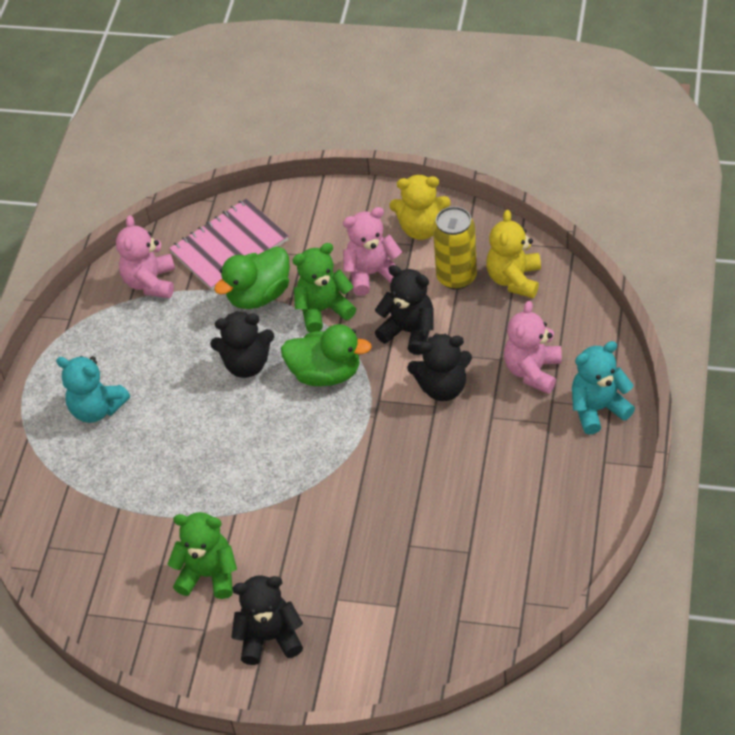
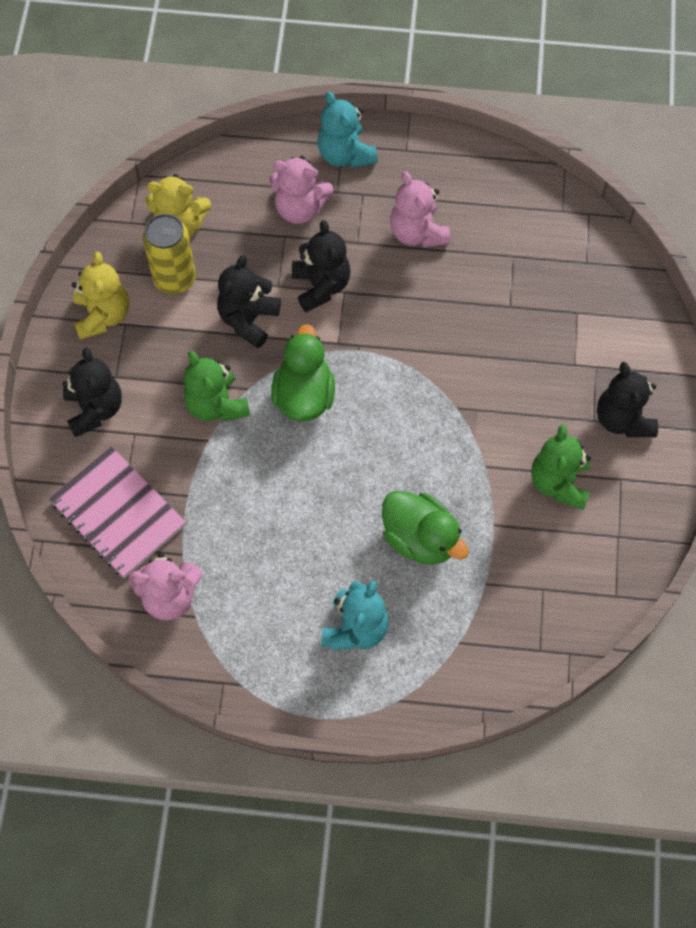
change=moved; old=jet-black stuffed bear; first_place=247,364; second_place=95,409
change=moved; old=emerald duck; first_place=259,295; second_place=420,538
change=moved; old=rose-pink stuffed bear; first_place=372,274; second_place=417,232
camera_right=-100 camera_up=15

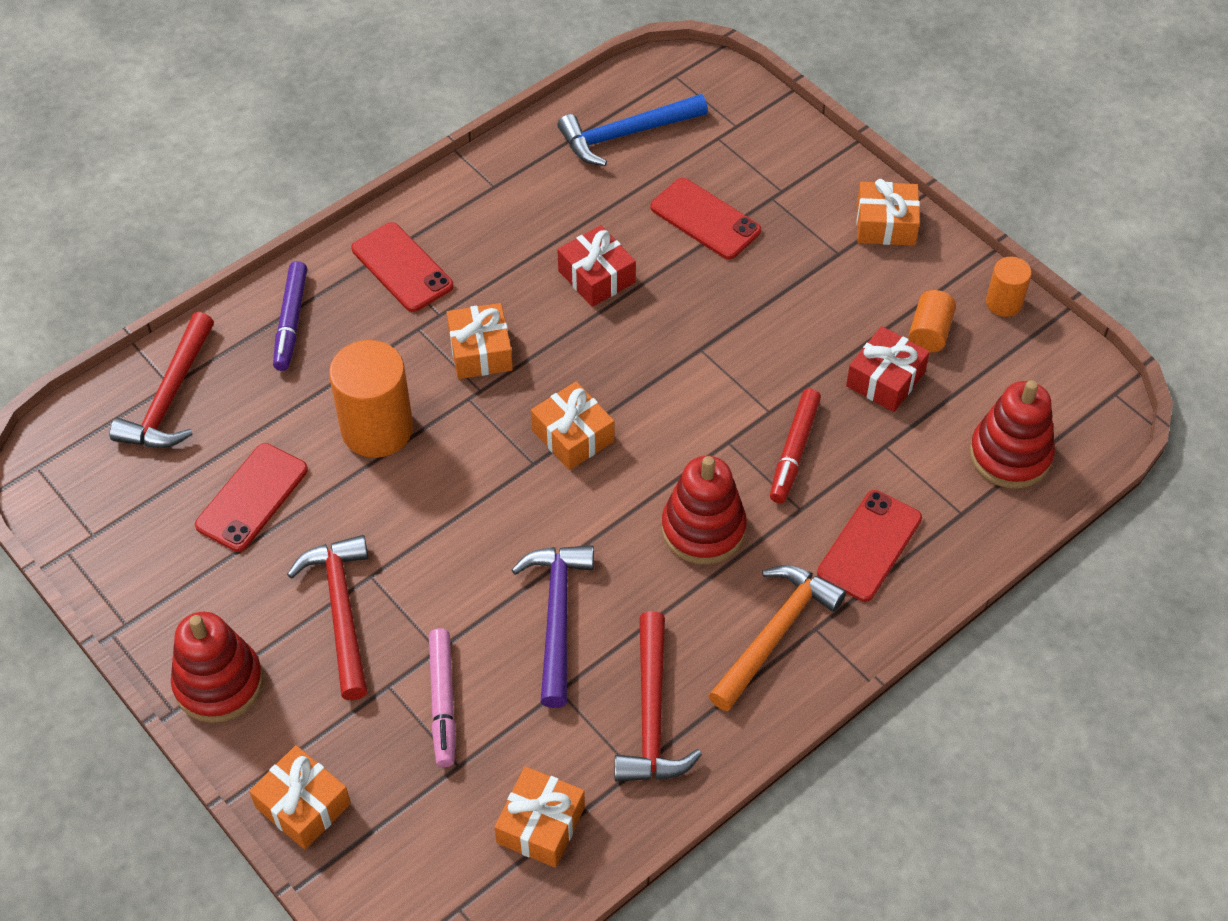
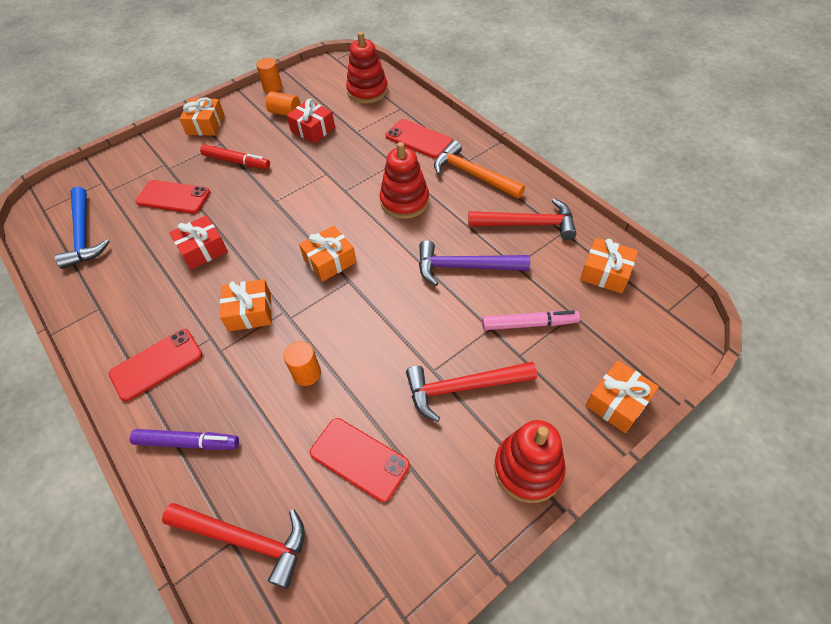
change=resized; old=orange solid cylinder; first_place=377,429; second_place=307,373; factor=0.53
change=turned; old=crimson phone; first_place=705,219; second_place=173,197; degrees=60
change=moved; old=crimson marker; first_place=794,451; second_place=236,161
camera_right=-85 camera_up=0

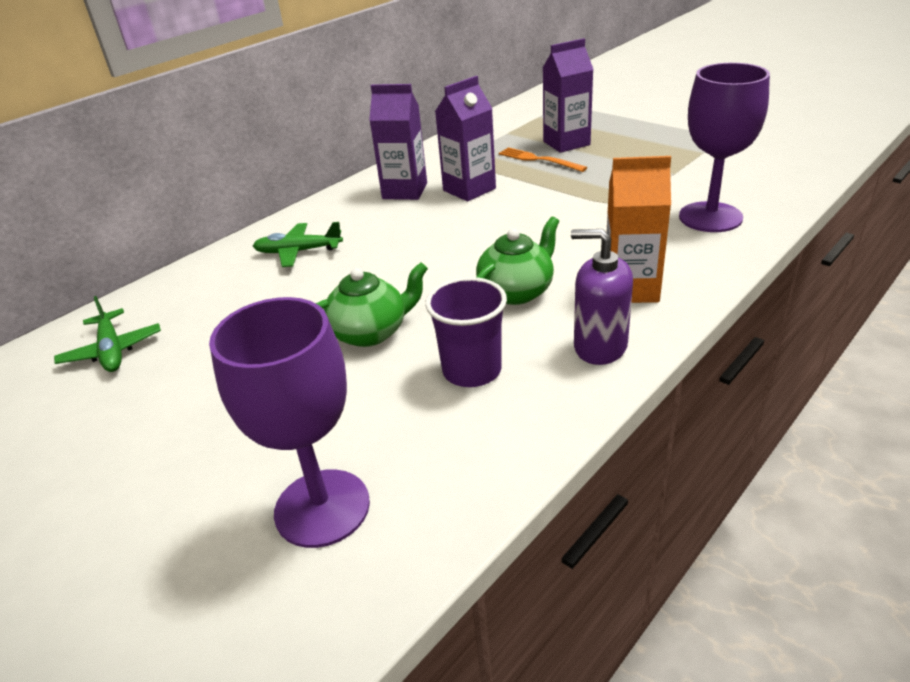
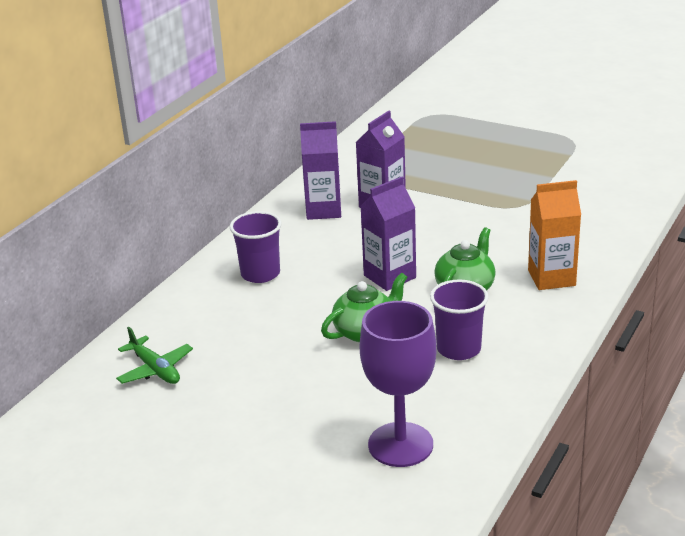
change=replaced; old=emerald toy plane; new=violet tumbler; first_place=298,251; second_place=260,274
change=removed; old=orange fork; first_place=539,160
change=moved; old=violet milk carton; first_place=566,143; second_place=389,276
change=removed; old=violet soap pump; first_place=599,346
change=removed; old=violet chalice; first_place=710,217
camera_right=-15 camera_up=-5

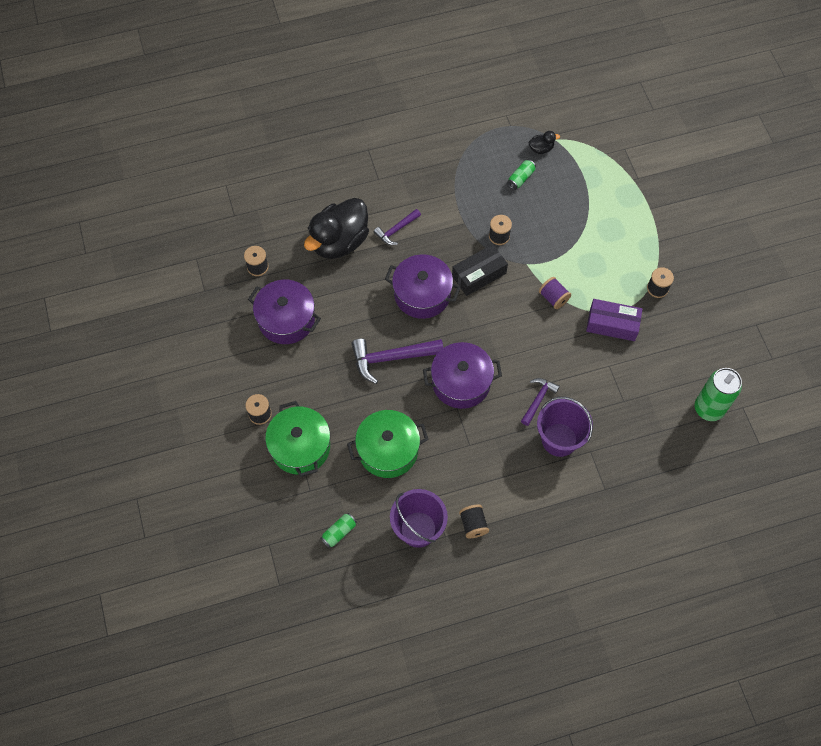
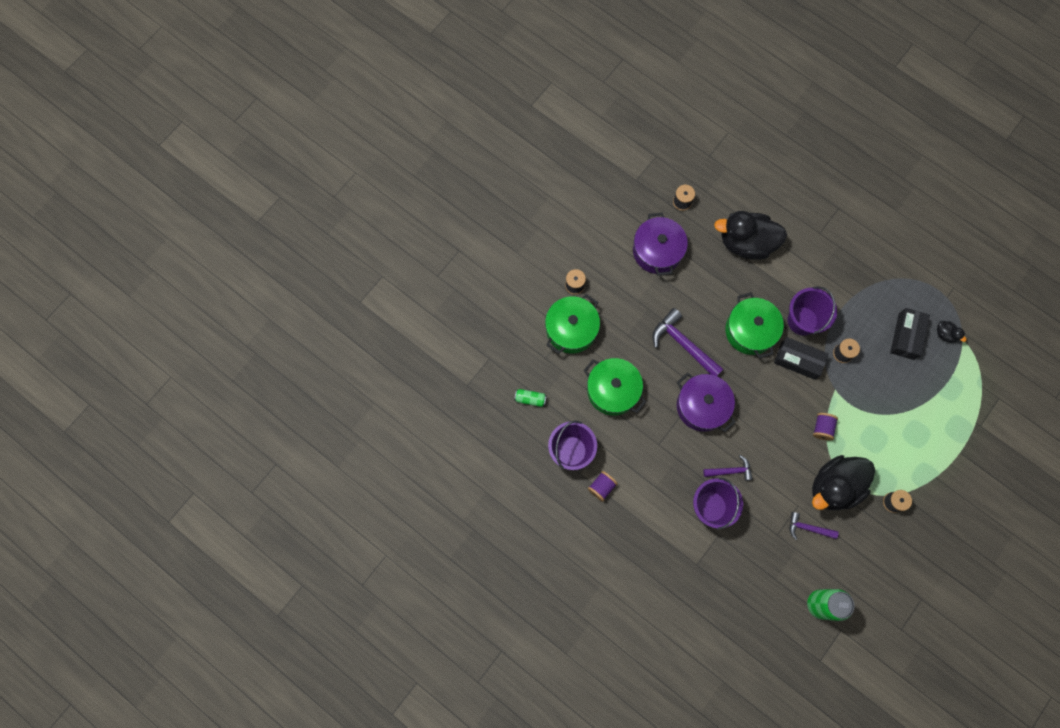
change=moved; old=violet claw hammer; first_place=396,230; second_place=808,528
change=recoloured; old=violet pot; new=emerald pot; first_place=422,294; second_place=750,331
change=recoloured; old=jet-black bobbin; new=violet bobbin; first_place=473,524; second_place=601,487
change=replaced; old=emerald can; new=jet-black parcel; first_place=521,178; second_place=906,336
change=replaced; old=violet parcel; new=jet-black duck; first_place=612,324; second_place=834,486
change=added; new=violet pail; second_place=802,320
camera_right=55 camera_up=10

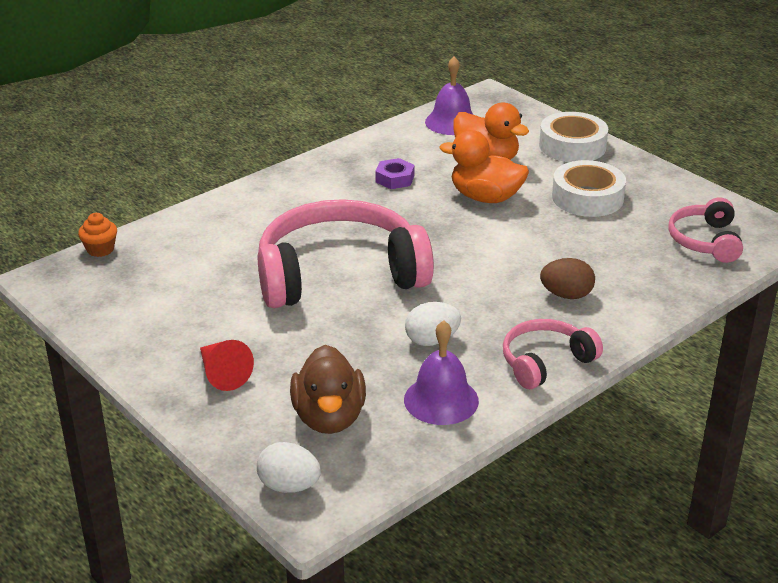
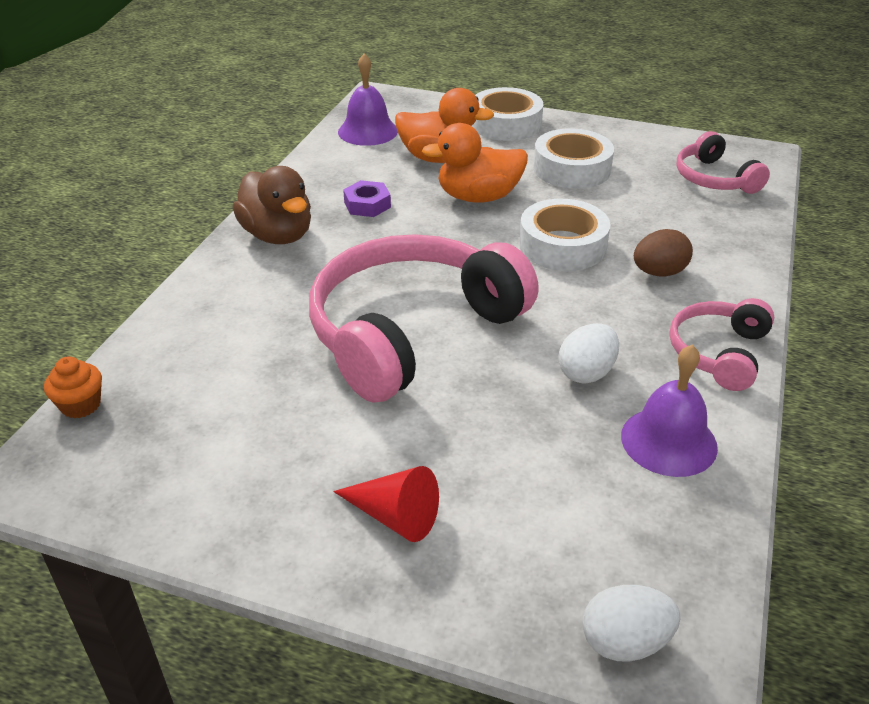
change=moved; old=dark brown duck; first_place=329,417; second_place=278,235
change=added; new=pure white roll of tape; second_place=562,245
camera_right=-30 camera_up=5

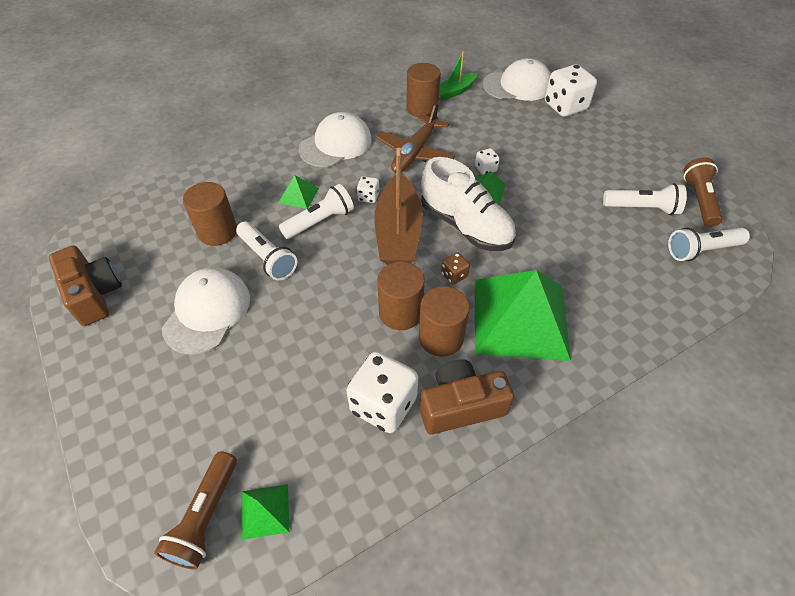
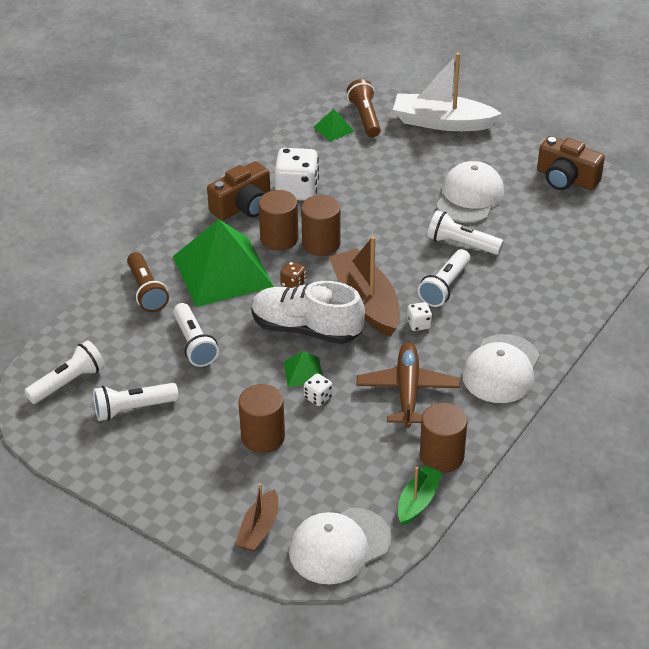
change=turned; old=pure white cap; first_place=207,312; second_place=469,197; degrees=-150
change=moved; old=dark brown solid cylinder; first_place=217,231; second_place=263,437
change=removed; old=emerald solid pyramid; first_place=298,195
change=replaced; old=pure white game die; new=dark brown boat; first_place=565,107; second_place=259,529
change=moved; old=dark brown pocket torch; first_place=698,200; second_place=147,291
change=added; new=pure white pocket torch; second_place=194,344
change=added; new=pure white boat; second_place=442,122
camera_right=155 camera_up=-10

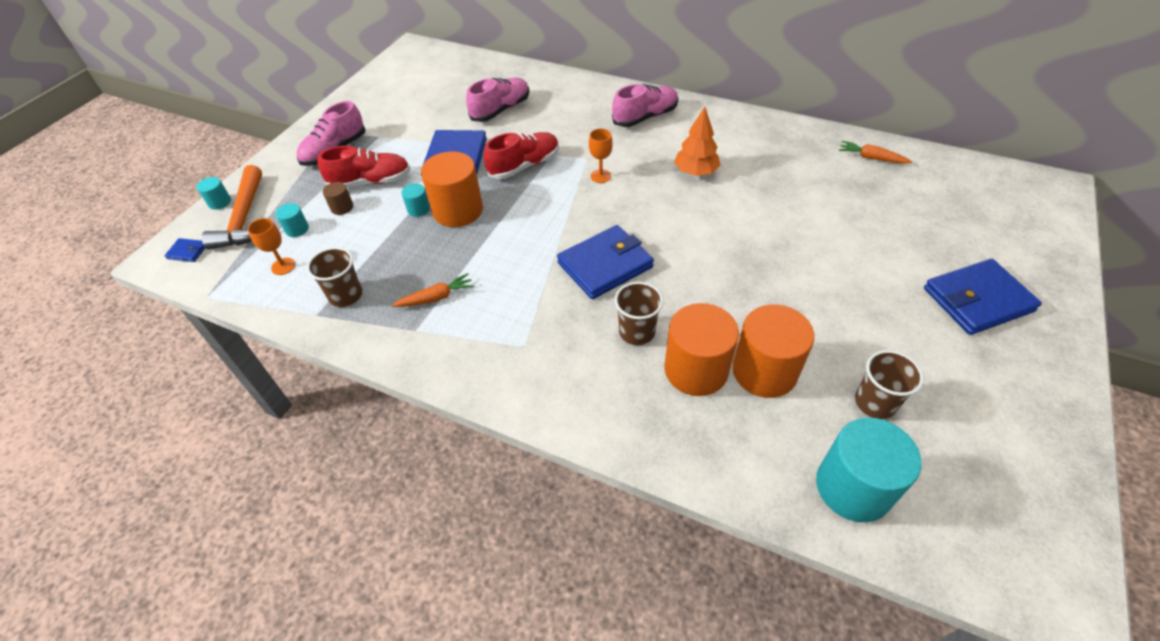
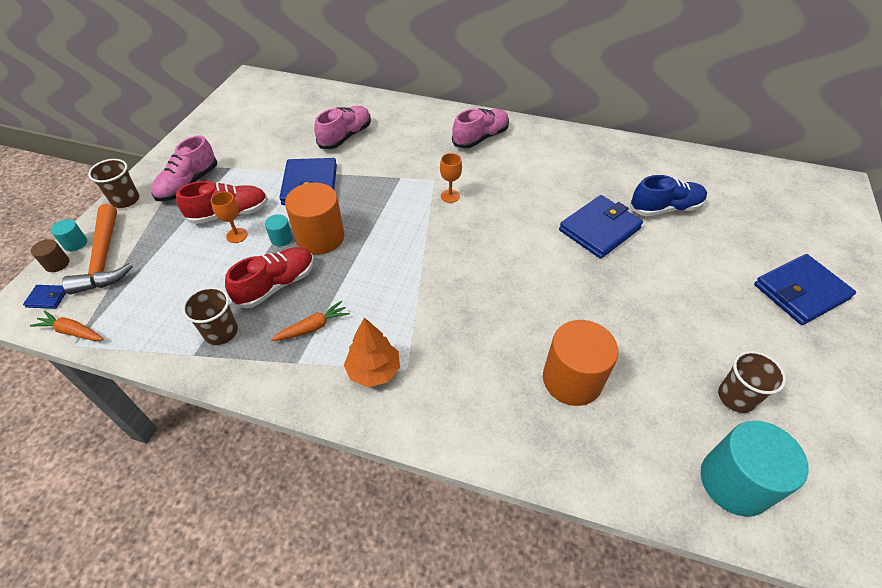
change=moved; old=orange chalice; first_place=283,266; second_place=237,235
change=removed; old=teal solid cylinder; first_place=297,229
change=moved; old=dark brown solid cylinder; first_place=342,207; second_place=57,264
change=moved; old=crimson shoe; first_place=524,166; second_place=276,285
change=moved; old=royal blue billfold; first_place=605,265; second_place=599,229
change=moved; old=dark brown tumbler; first_place=636,332; second_place=125,200
change=moved; old=orange fir tree; first_place=695,172; second_place=373,370
change=removed; old=orange solid cylinder; first_place=764,371
change=moved; old=orange root vegetable; first_place=871,158; second_place=72,331
change=added; new=royal blue shoe; second_place=665,208
camera_right=-10 camera_up=0

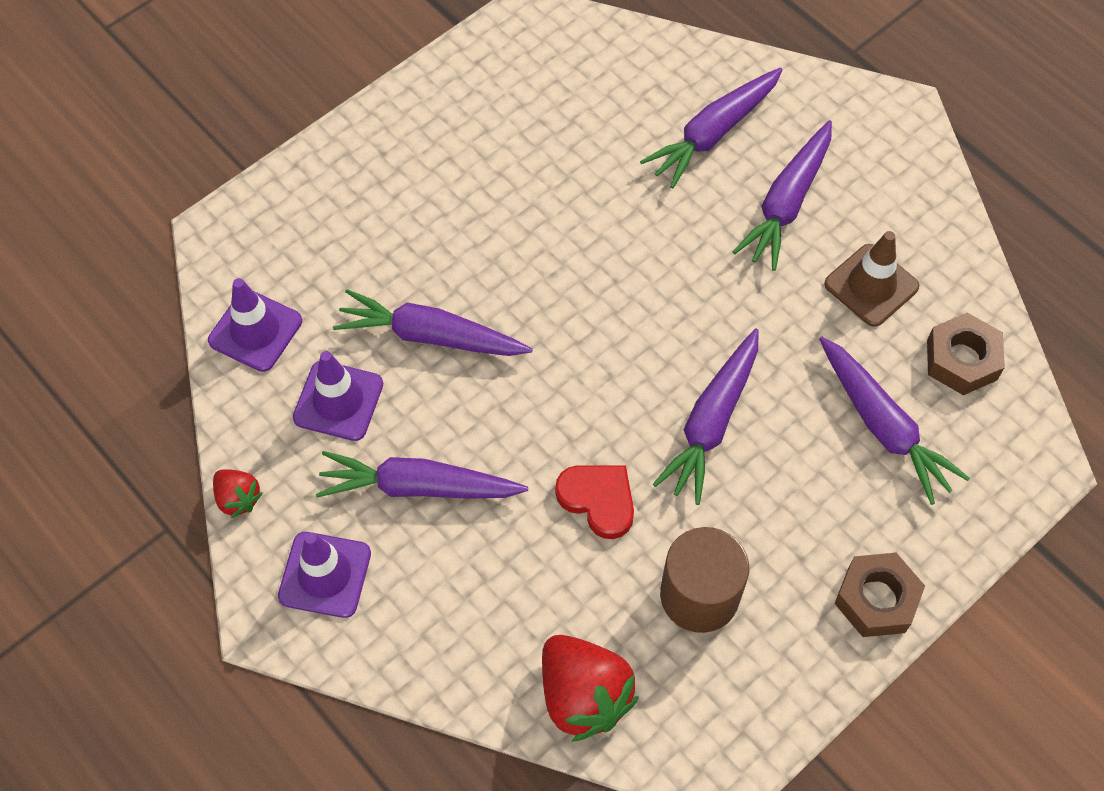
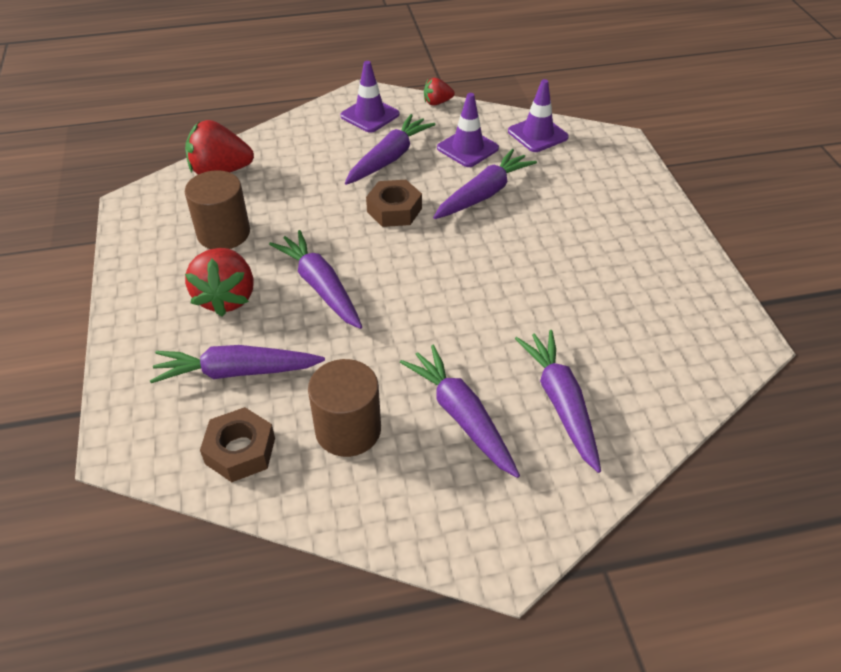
change=removed; old=crimson heart shape; first_place=598,500
change=replaced; old=dark brown road cone; new=dark brown solid cylinder; first_place=871,285; second_place=348,430
change=moved; old=dark brown nut; first_place=876,599; second_place=394,210
change=added; new=crimson berry; second_place=226,297
camera_right=120 camera_up=-15

